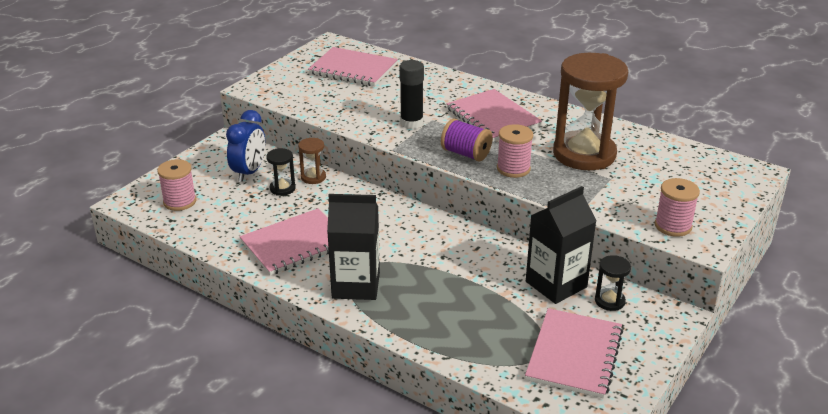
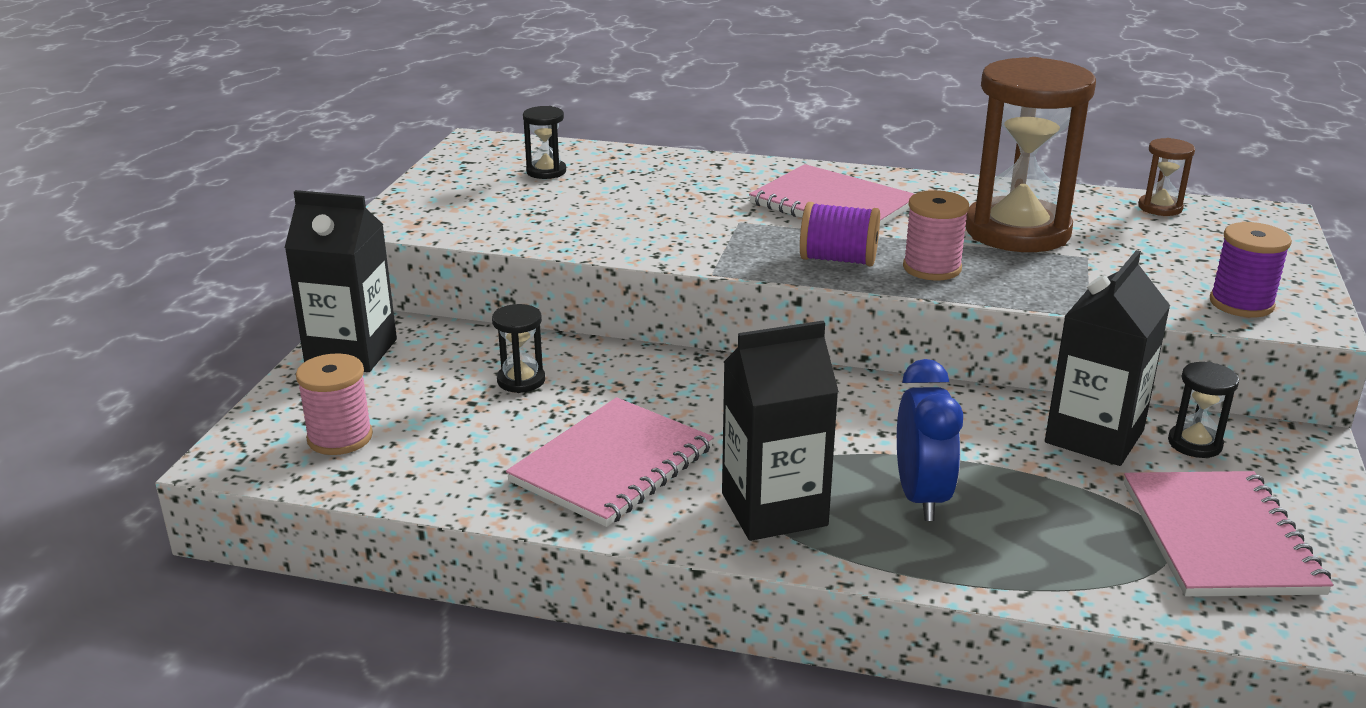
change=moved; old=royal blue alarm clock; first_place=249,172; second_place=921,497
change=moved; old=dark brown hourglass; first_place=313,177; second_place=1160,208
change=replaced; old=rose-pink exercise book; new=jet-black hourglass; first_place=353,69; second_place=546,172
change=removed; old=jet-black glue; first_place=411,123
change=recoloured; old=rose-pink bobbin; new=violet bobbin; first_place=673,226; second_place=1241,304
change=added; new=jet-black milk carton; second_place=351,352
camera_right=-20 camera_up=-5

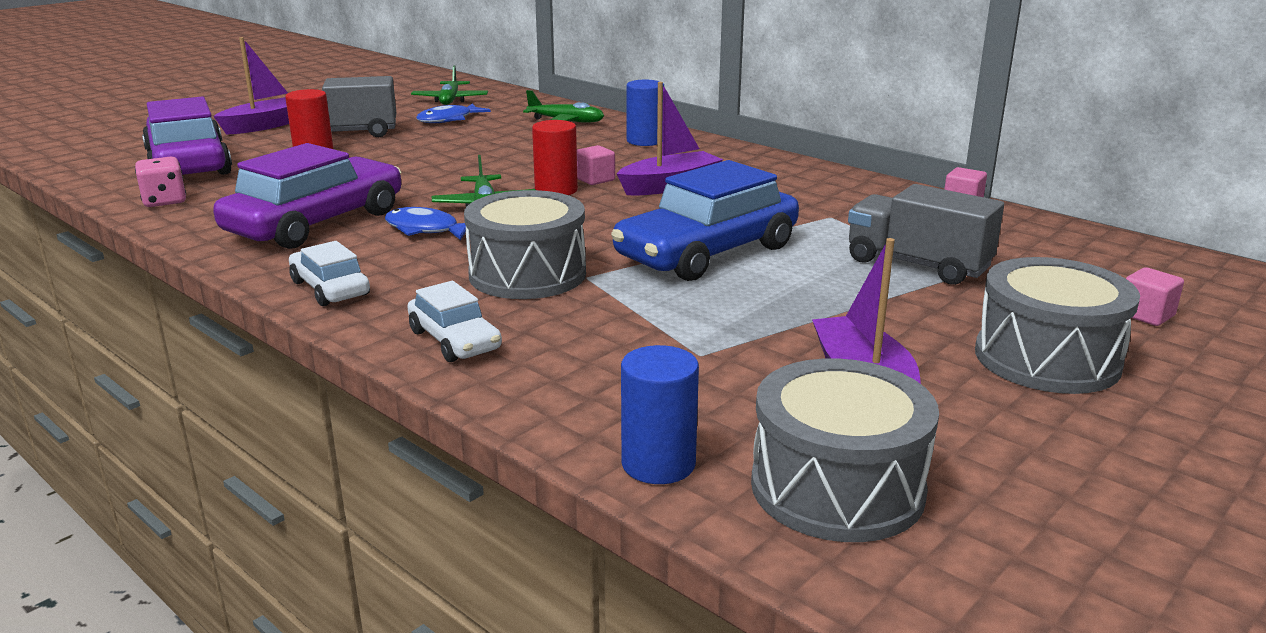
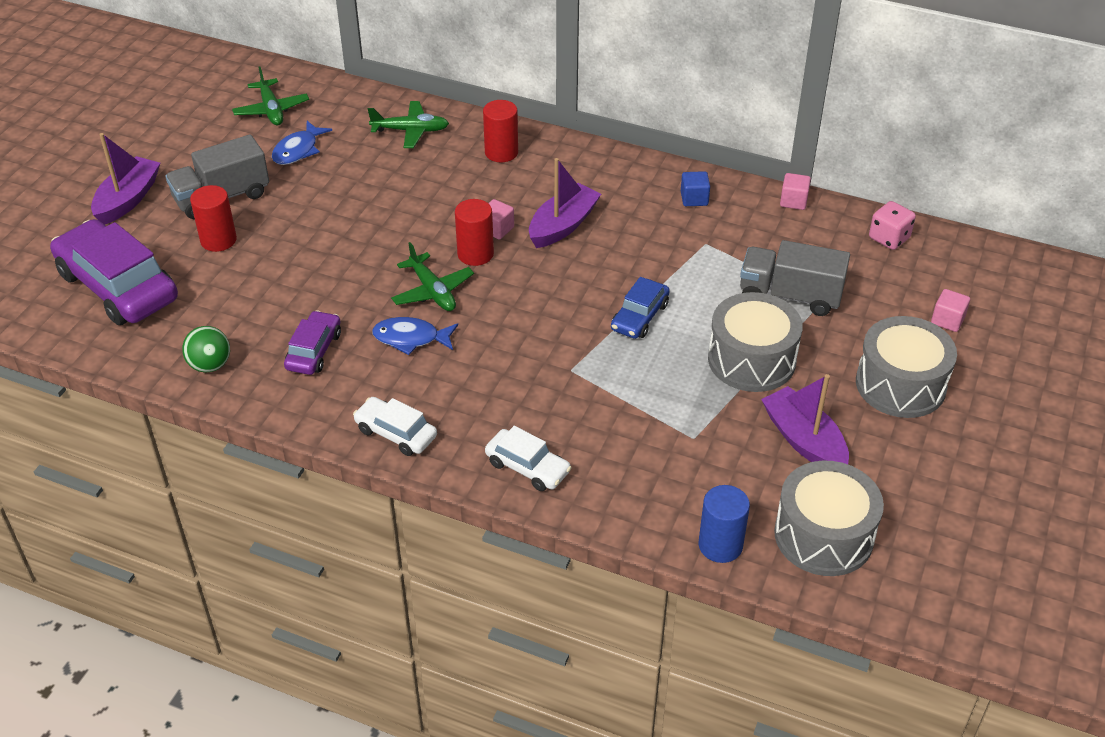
change=moved; old=rose-pink game die; first_place=164,201; second_place=889,238
change=resized; old=violet toy car; first_place=316,223; second_place=314,351; factor=0.51
change=moved; old=ash-grey toy drum; first_place=527,274; second_place=751,360
change=resized; old=royal blue toy car; first_place=707,252; second_place=639,316; factor=0.51
change=recoloured; old=royal blue solid cylinder; new=crimson solid cylinder; first_place=645,141; second_place=501,152
change=added; new=emerald play ball; second_place=210,365
change=added; new=royal blue block; second_place=694,199
camera_right=-20 camera_up=20

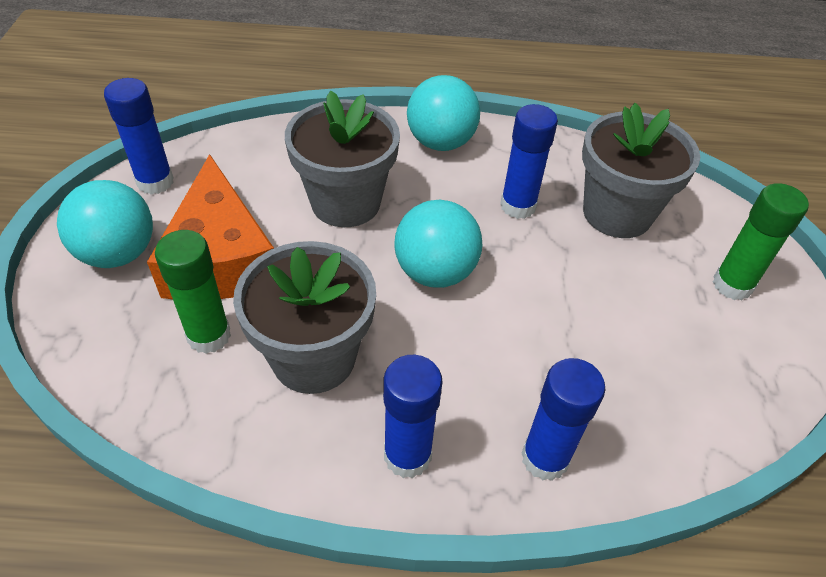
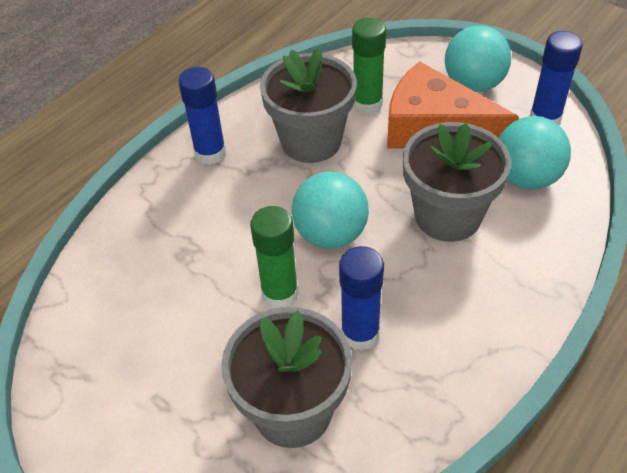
change=moved; old=teal play ball; first_place=440,142; second_place=526,178
change=removed; old=royal blue glue; first_place=545,458
change=moved; old=emerald glue; first_place=732,285; second_place=280,293
camera_right=130 camera_up=0

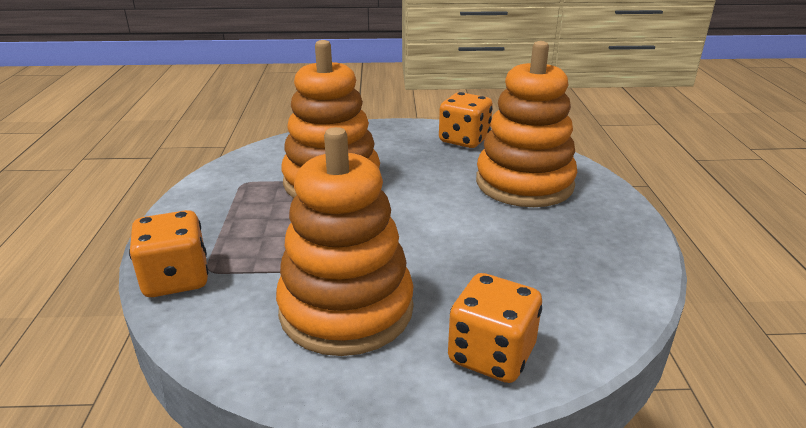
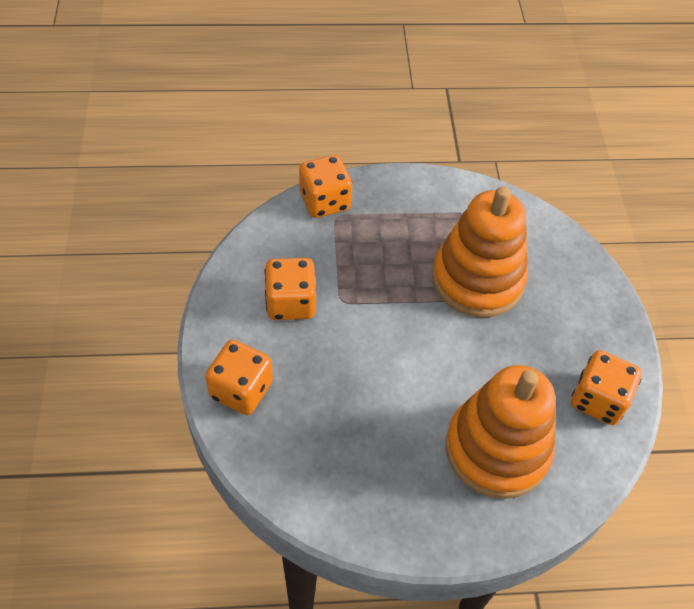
change=replaced; old=orange ring stacker; new=orange game die; first_place=346,309; second_place=290,303
camera_right=85 camera_up=25

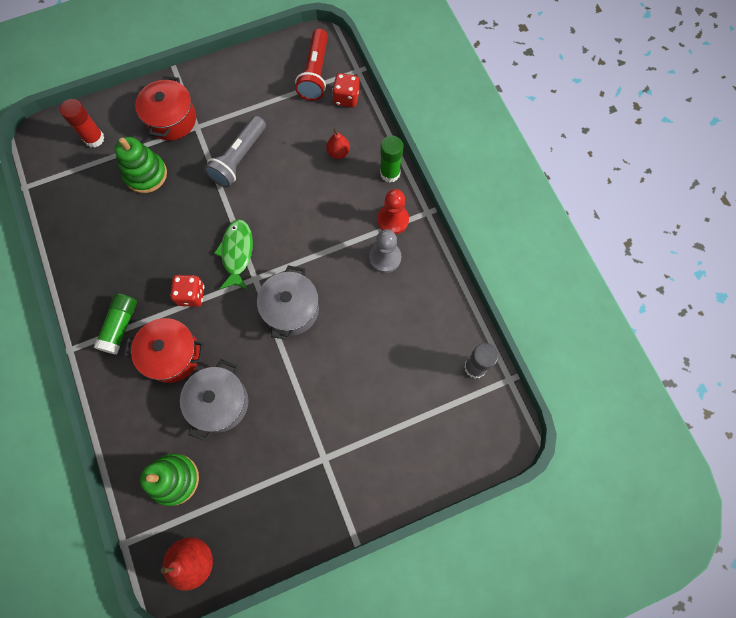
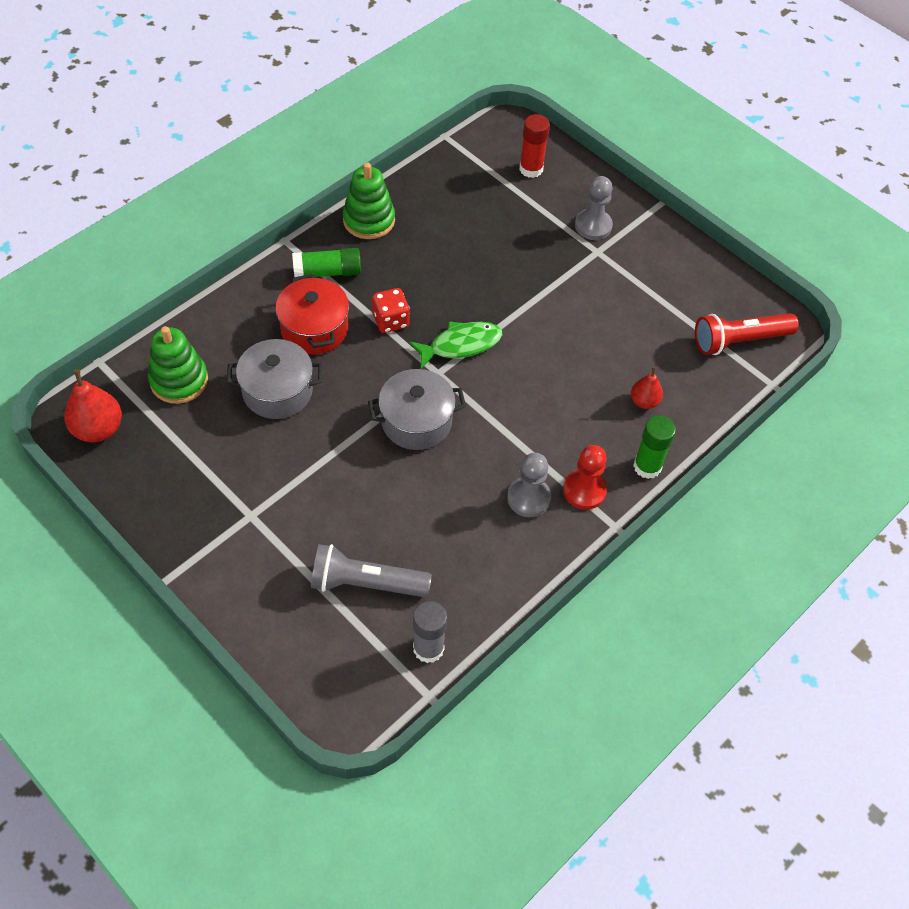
change=moved; old=emerald ring stacker; first_place=146,174; second_place=369,220
change=replaced; old=crimson pot; new=ash-grey chess pawn; first_place=171,119; second_place=593,226
change=moved; old=ash-grey pocket torch; first_place=239,159; second_place=366,583
change=removed; old=crimson game die; first_place=346,98
camera_right=65 camera_up=-15

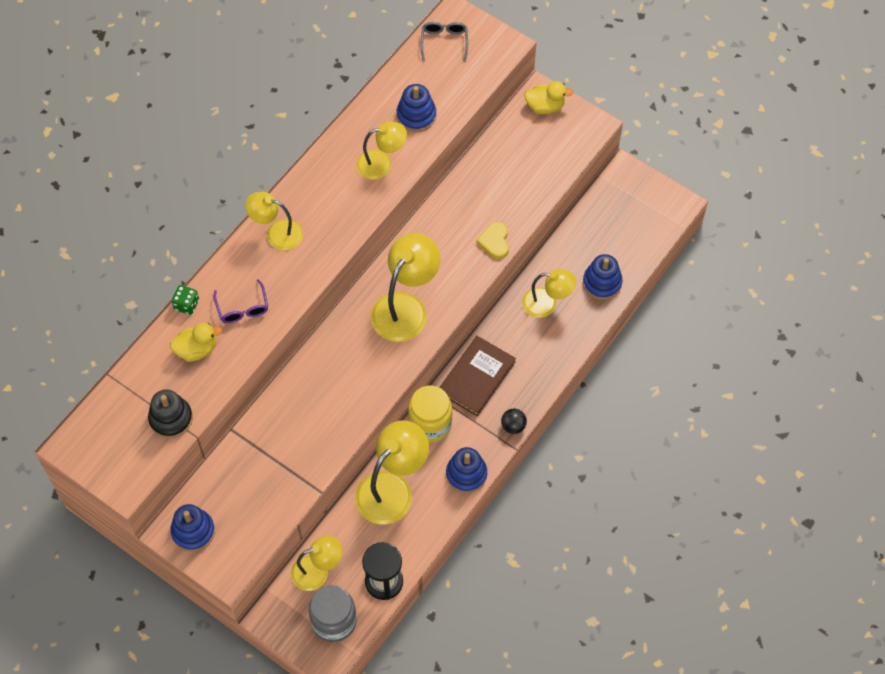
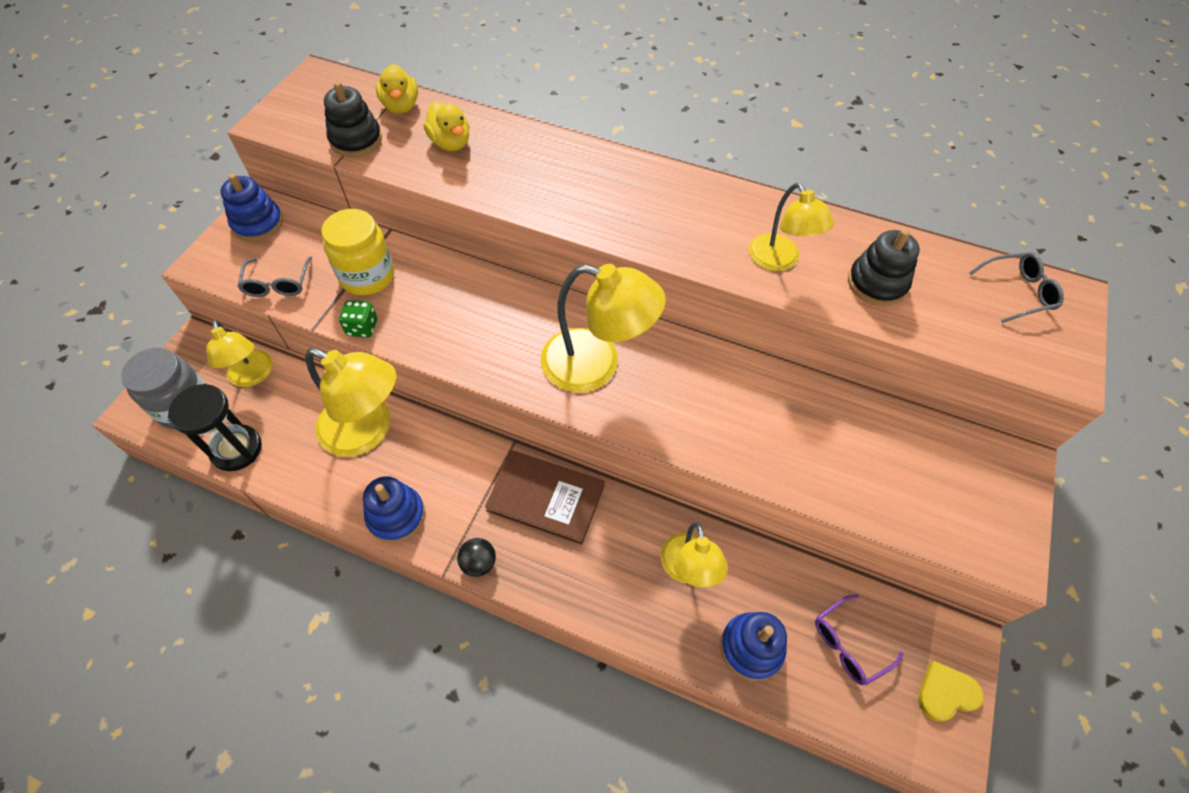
change=moved; old=emerald game die; first_place=186,305; second_place=362,327
change=moved; old=violet eyeglasses; first_place=243,308; second_place=848,644
change=removed; old=yellow reading lamp; first_place=277,233
change=recoloured; old=royal blue ring stacker; new=jet-black ring stacker; first_place=416,115; second_place=877,283
change=moved; old=yellow jar; first_place=430,424; second_place=367,276
change=moved; old=yellow heart shape; first_place=495,241; second_place=946,693
change=moved; old=yellow duck; first_place=545,106; second_place=401,106
change=added; new=ash-grey eyeglasses; second_place=278,284
camera_right=75 camera_up=-5

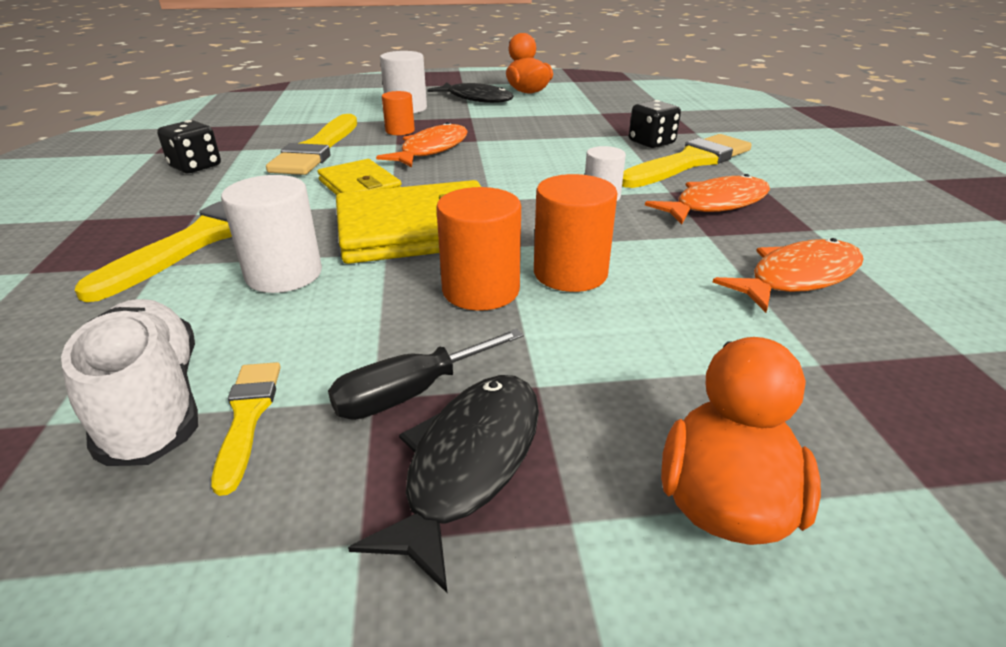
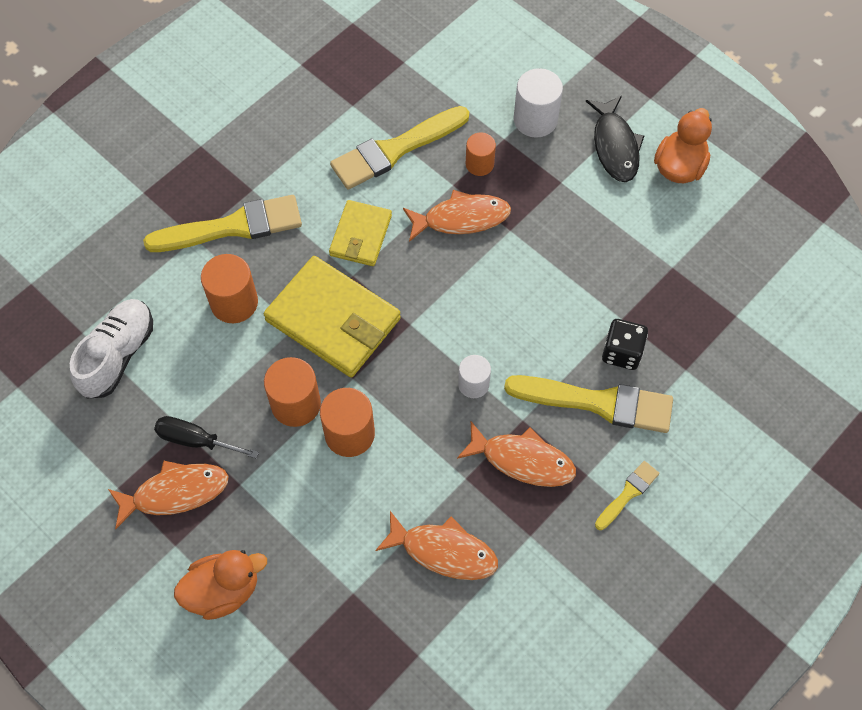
change=removed; old=jet-black game die; first_place=196,167
change=moved; old=yellow brush; first_place=247,416; second_place=628,493
change=recoloured; old=pure white solid cylinder; new=orange solid cylinder; first_place=284,274; second_place=234,302
change=recoloured; old=jet-black fish; new=orange fish; first_place=468,464; second_place=175,493
camera_right=50 camera_up=30

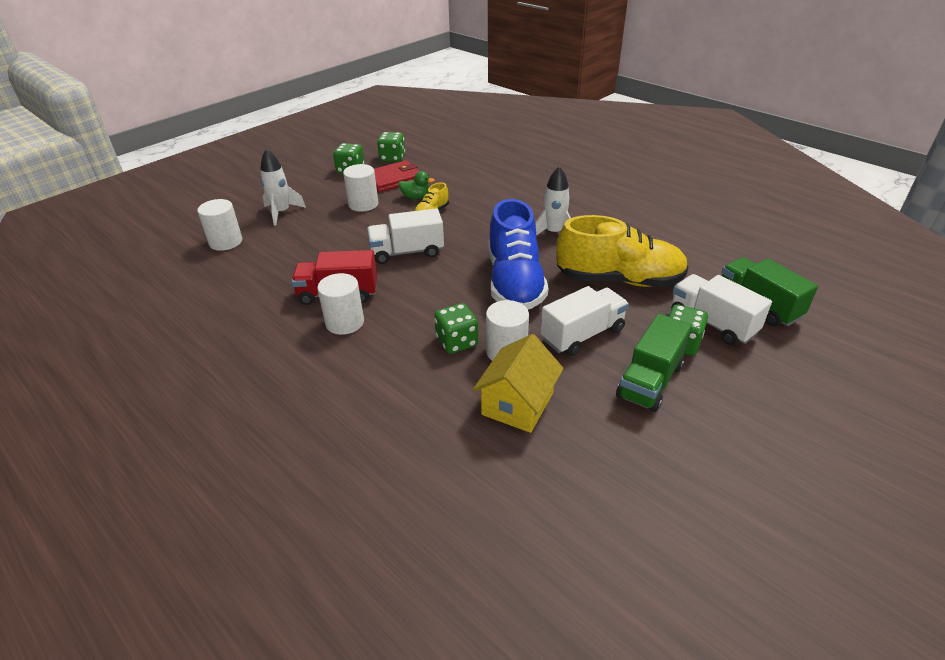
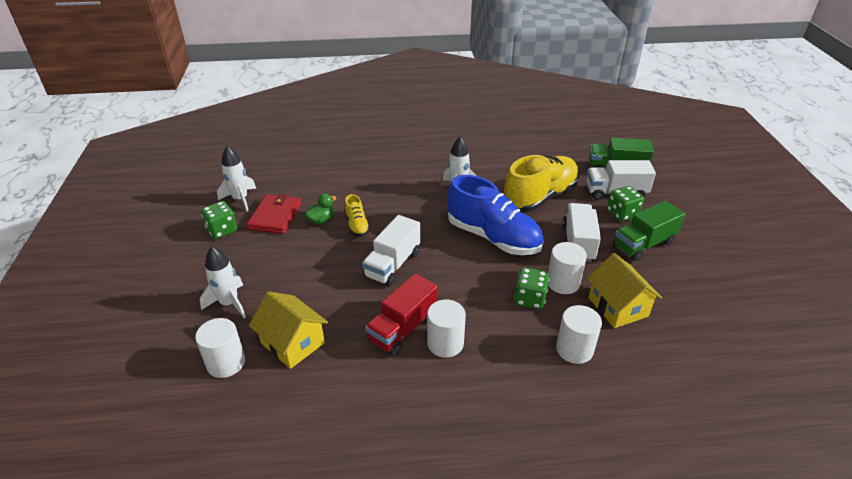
change=moved; old=pure white solid cylinder; first_place=363,204; second_place=574,349
change=replaced; old=emerald game die; new=pure white rocket; first_place=392,158; second_place=240,199
change=turned; old=emerald toy truck; first_place=650,381; second_place=643,244; degrees=75
change=added; new=yellow toy house; second_place=293,343
camera_right=-50 camera_up=0

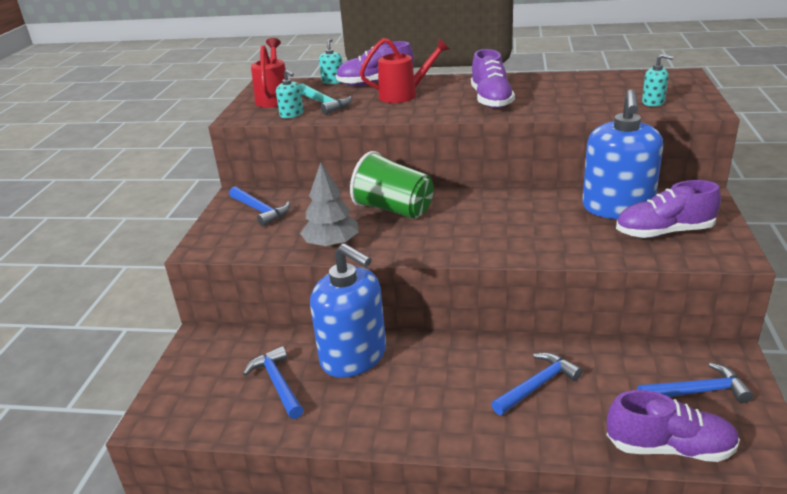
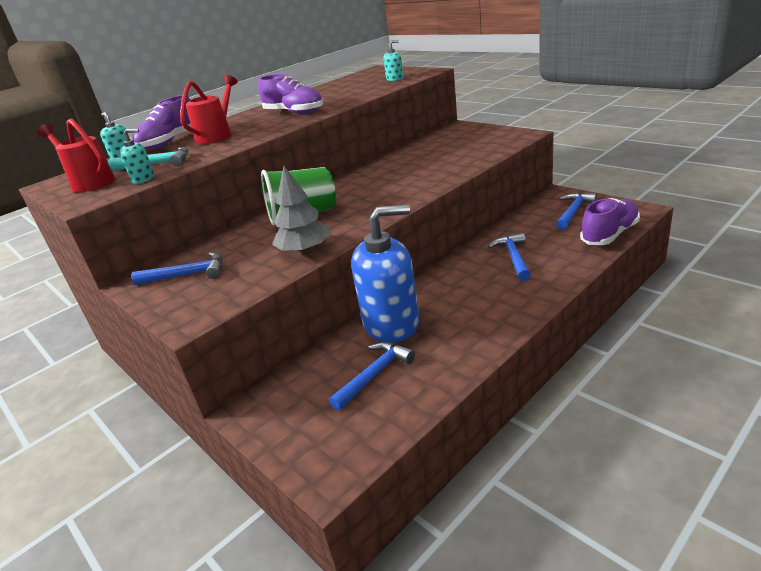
change=turned; old=royal blue claw hammer; first_place=277,383; second_place=375,374; degrees=120
change=removed; old=royal blue soap pump; first_place=617,208
change=removed; old=violet shoe; first_place=664,232
camera_right=-50 camera_up=0

